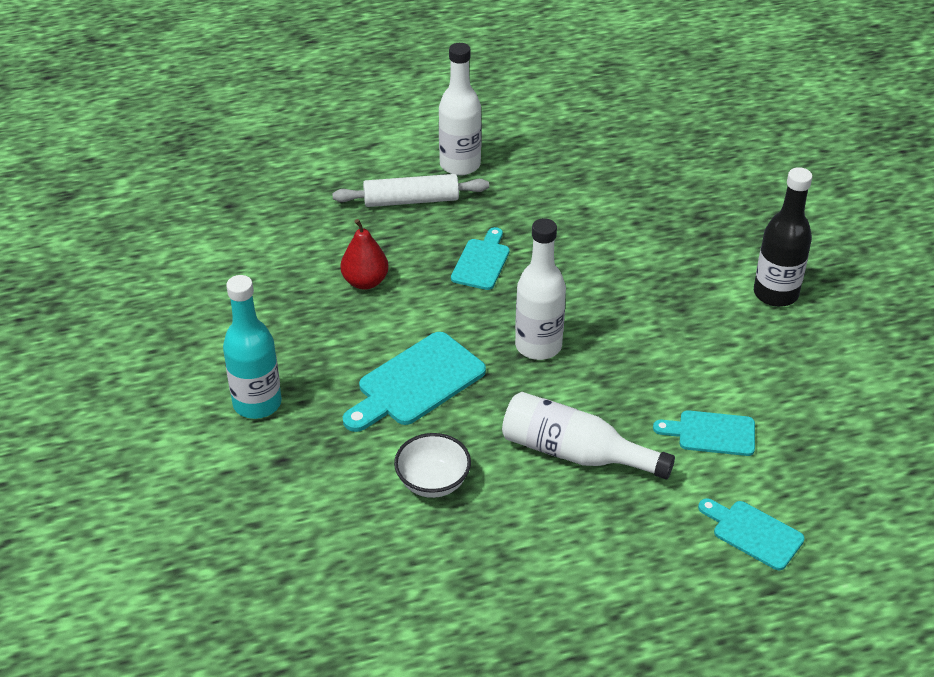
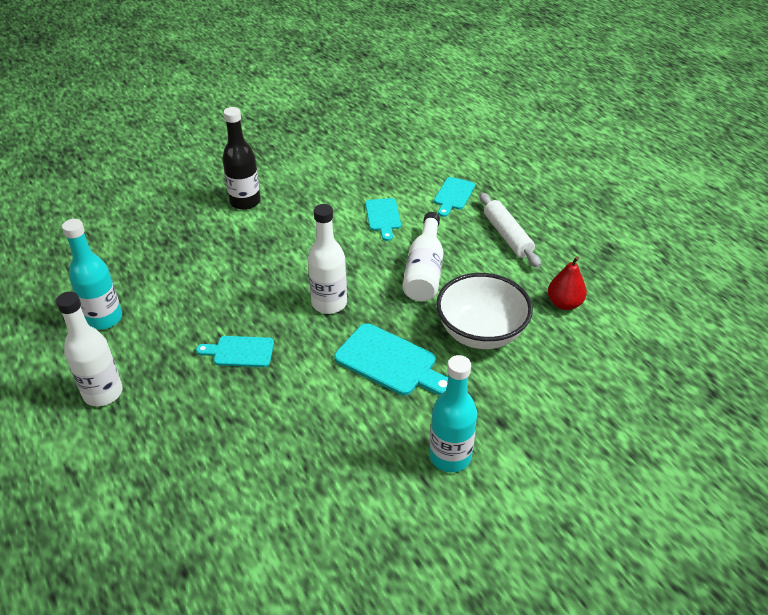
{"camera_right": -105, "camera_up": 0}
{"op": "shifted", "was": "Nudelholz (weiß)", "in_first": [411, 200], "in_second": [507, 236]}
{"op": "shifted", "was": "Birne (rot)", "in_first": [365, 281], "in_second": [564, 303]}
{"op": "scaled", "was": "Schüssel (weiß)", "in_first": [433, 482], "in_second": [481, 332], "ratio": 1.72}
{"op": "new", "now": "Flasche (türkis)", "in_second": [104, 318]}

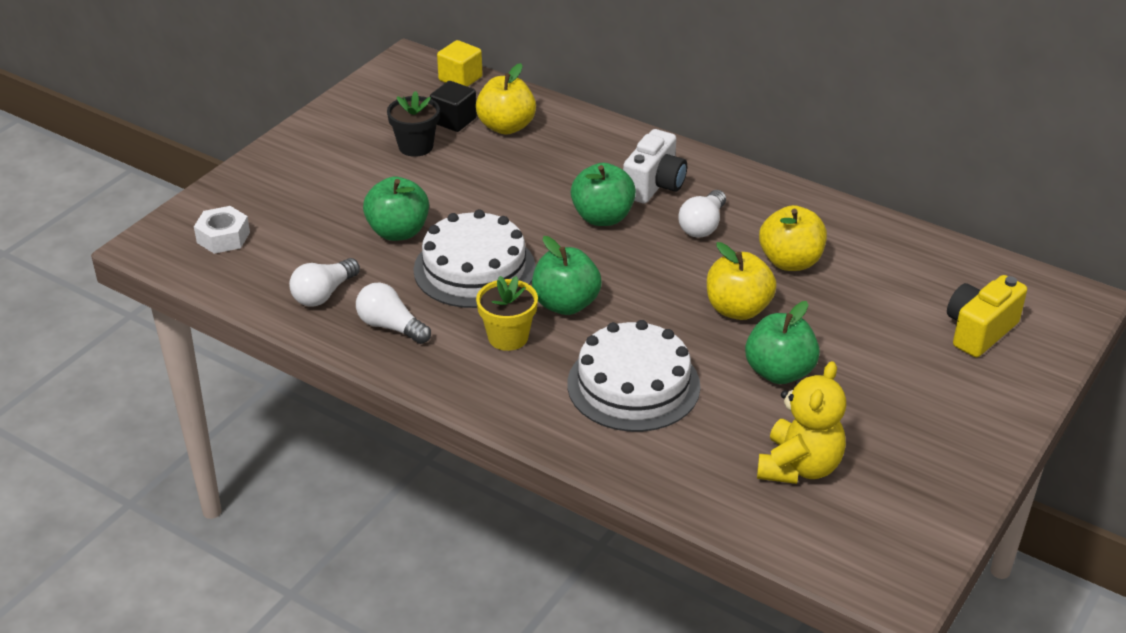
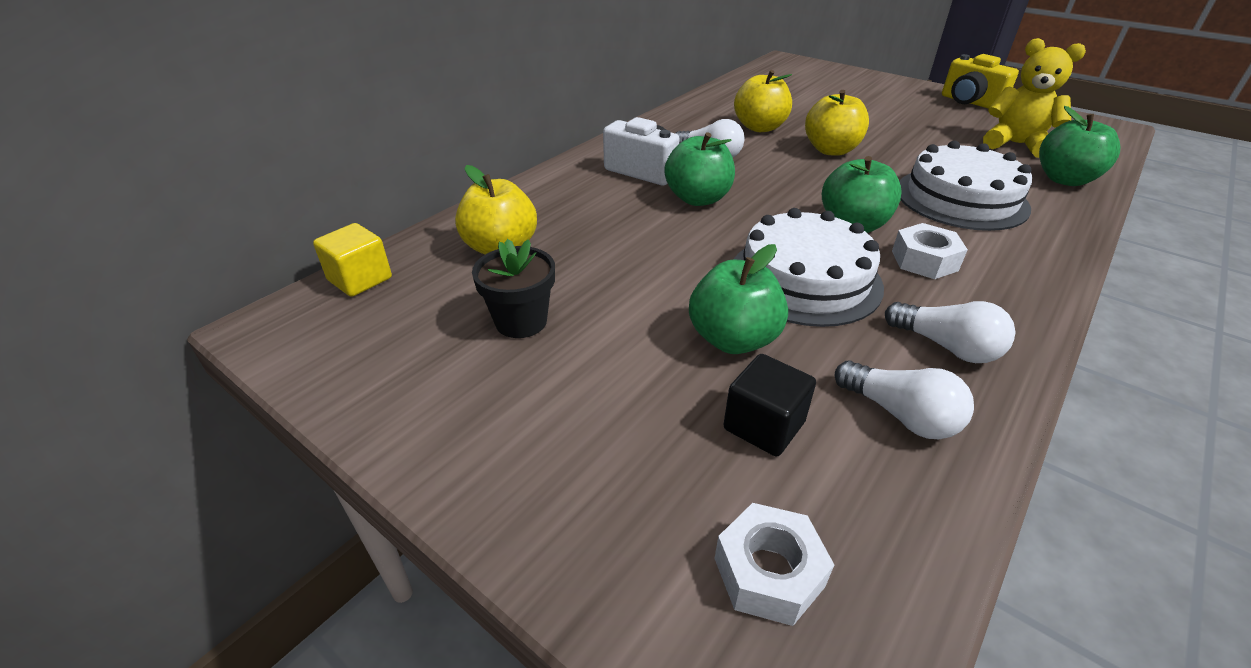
{"camera_right": -85, "camera_up": 0}
{"op": "rotated", "was": "Glühbirne (weiß)", "in_first": [391, 326], "in_second": [946, 347], "clockwise": -90}
{"op": "shifted", "was": "Kubus (schwarz)", "in_first": [454, 120], "in_second": [764, 426]}
{"op": "swapped", "was": "Blumentopf (gelb)", "now": "Sechskantmutter (weiß)", "in_first": [508, 337], "in_second": [924, 260]}
{"op": "shifted", "was": "Apfel (grün)", "in_first": [779, 372], "in_second": [1064, 179]}
{"op": "shifted", "was": "Kamera (gelb)", "in_first": [979, 331], "in_second": [969, 102]}

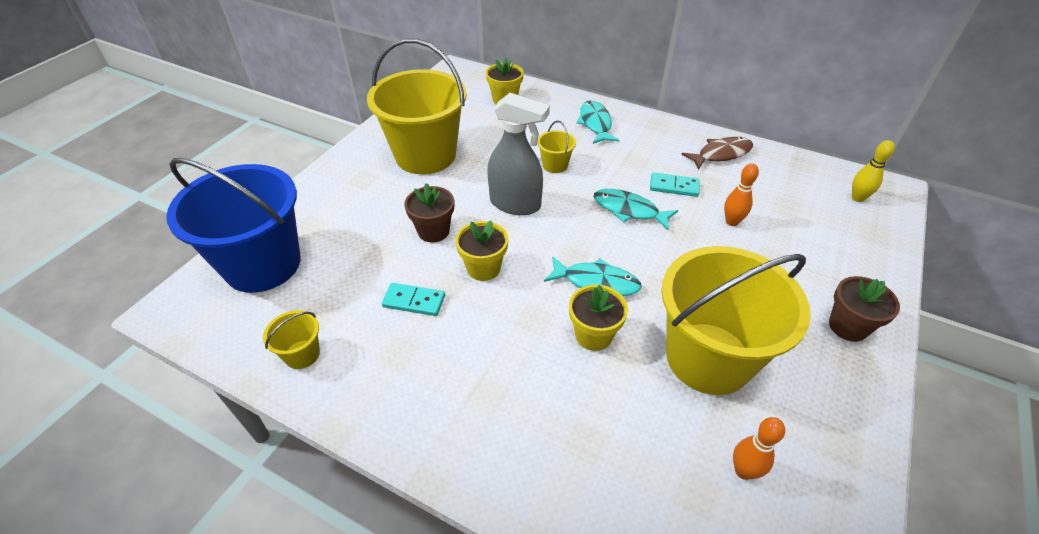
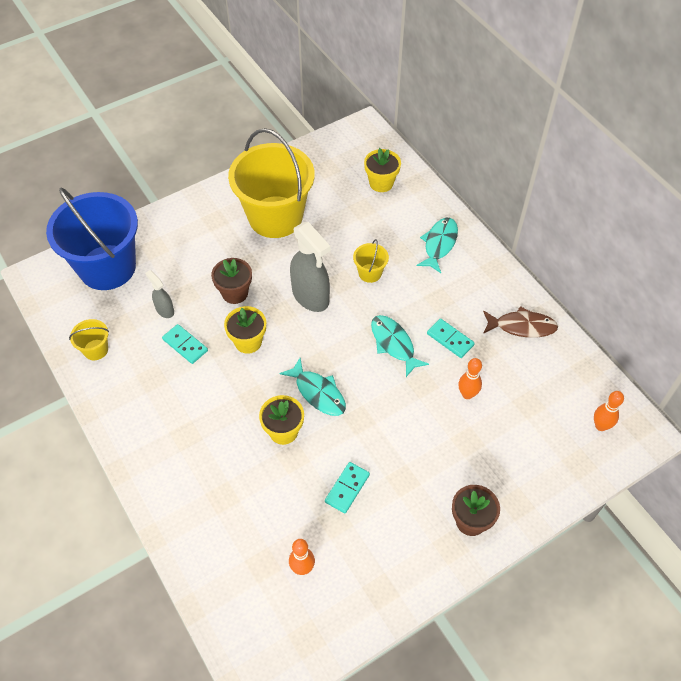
{"camera_right": 30, "camera_up": 10}
{"op": "swapped", "was": "Eimer (gelb)", "now": "Dominostein (türkis)", "in_first": [708, 358], "in_second": [347, 488]}
{"op": "repainted", "was": "Bowlingkegel (gelb)", "now": "Bowlingkegel (orange)", "in_first": [857, 198], "in_second": [600, 426]}
{"op": "new", "now": "Sprühflasche (grau)", "in_second": [165, 310]}

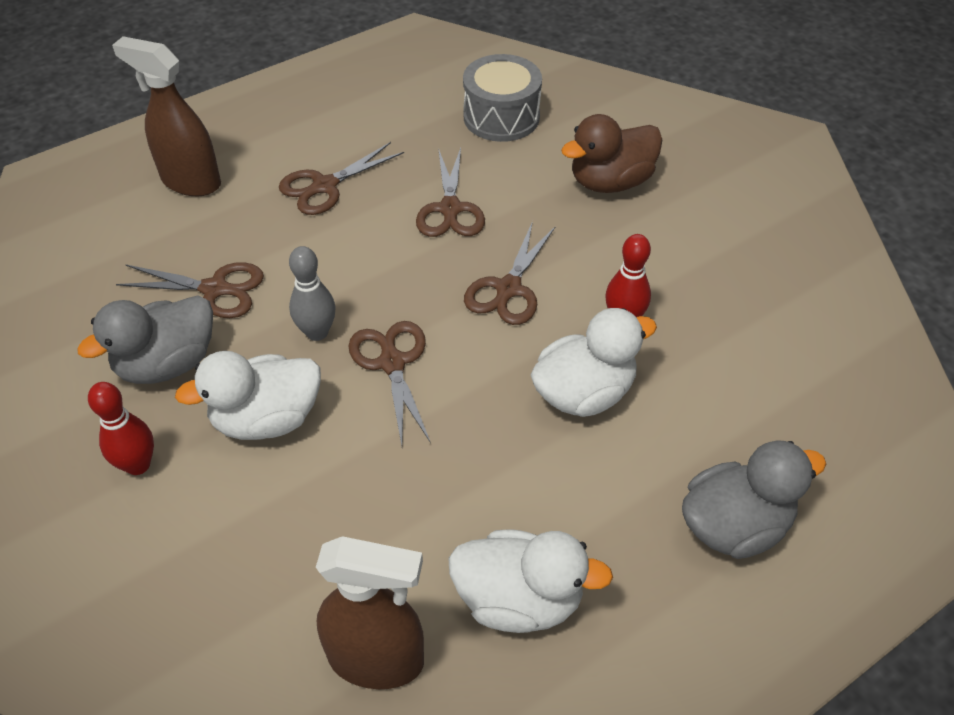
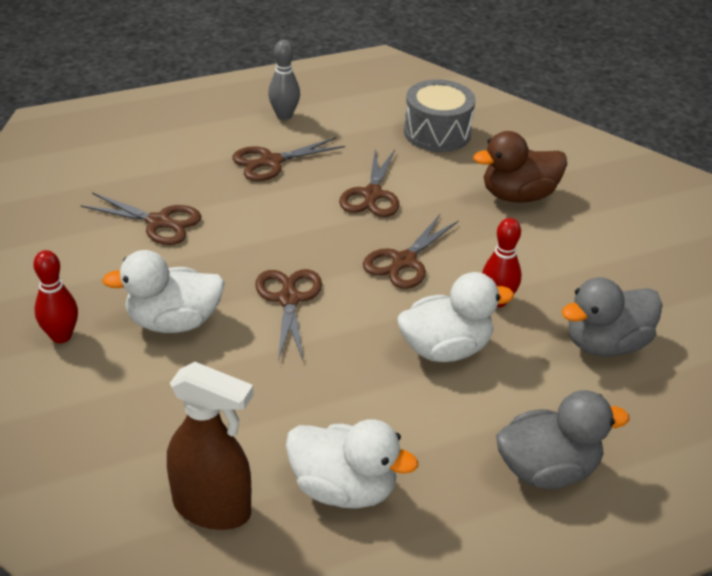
{"camera_right": 10, "camera_up": -10}
{"op": "shifted", "was": "Ente (grau)", "in_first": [167, 364], "in_second": [605, 344]}
{"op": "gone", "was": "Sprühflasche (braun)", "in_first": [190, 181]}
{"op": "shifted", "was": "Bowlingkegel (grau)", "in_first": [317, 332], "in_second": [284, 115]}

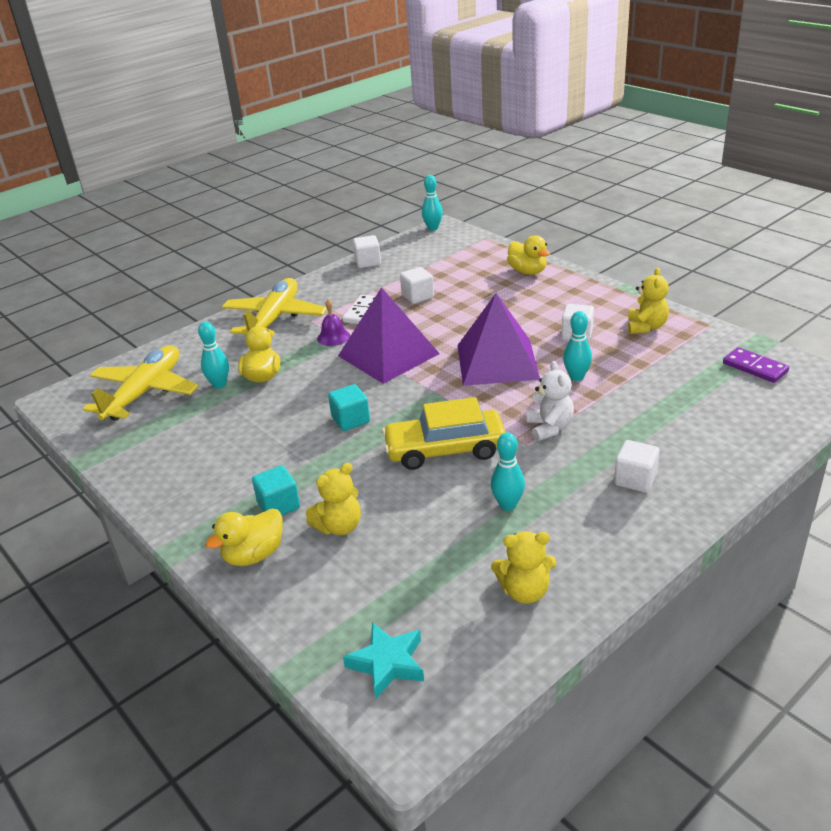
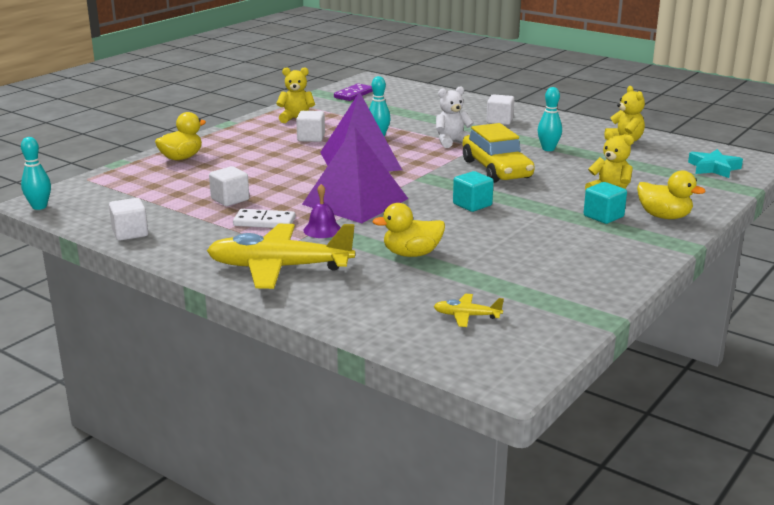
{"camera_right": -105, "camera_up": -10}
{"op": "scaled", "was": "Flugzeug (gelb)", "in_first": [145, 392], "in_second": [466, 316], "ratio": 0.43}
{"op": "gone", "was": "Bowlingkegel (türkis)", "in_first": [219, 384]}

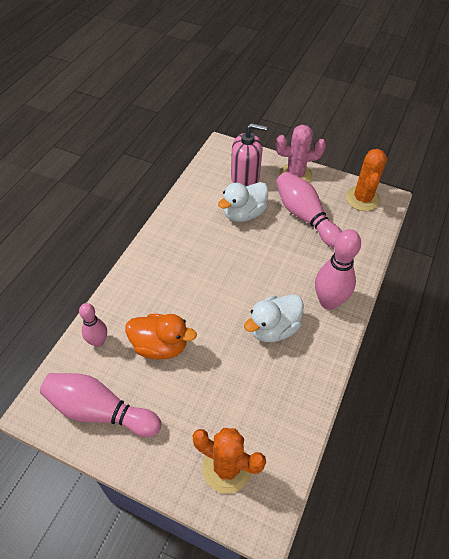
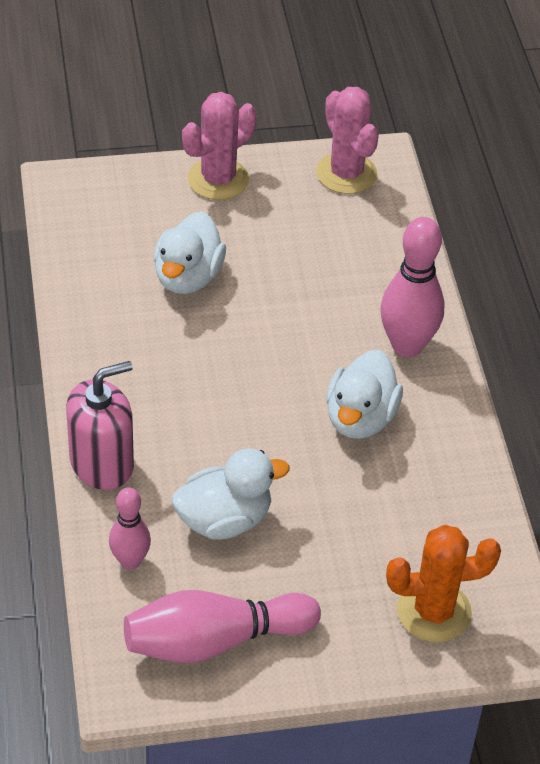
{"camera_right": -35, "camera_up": -5}
{"op": "repainted", "was": "Ente (orange)", "now": "Ente (weiß)", "in_first": [160, 346], "in_second": [224, 520]}
{"op": "shifted", "was": "Seifenspender (rosa)", "in_first": [245, 178], "in_second": [102, 463]}
{"op": "gone", "was": "Bowlingkegel (rosa)", "in_first": [305, 217]}
{"op": "repainted", "was": "Kaktus (orange)", "now": "Kaktus (rosa)", "in_first": [362, 199], "in_second": [346, 173]}

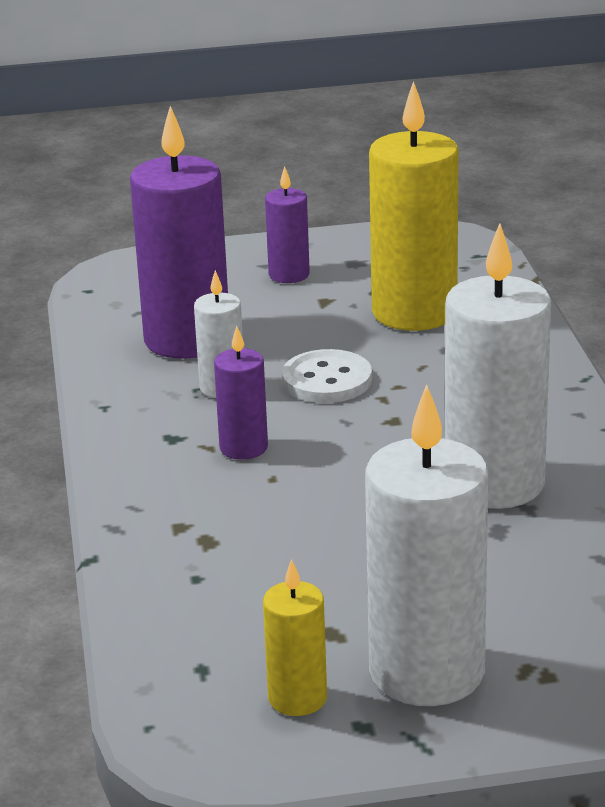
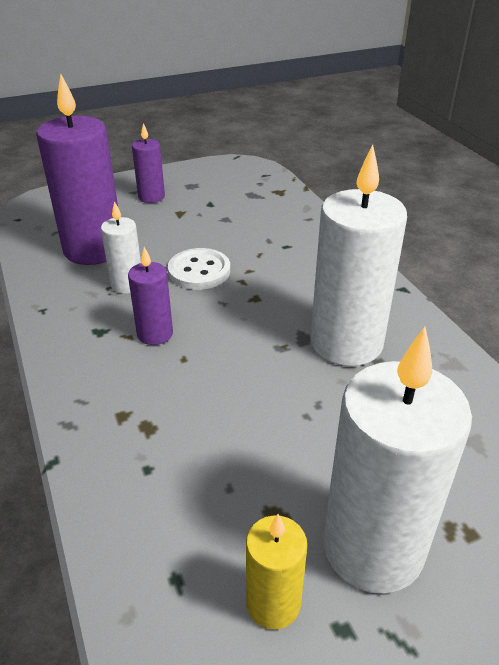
{"camera_right": -15, "camera_up": 10}
{"op": "gone", "was": "Kerze (gelb)", "in_first": [414, 312]}

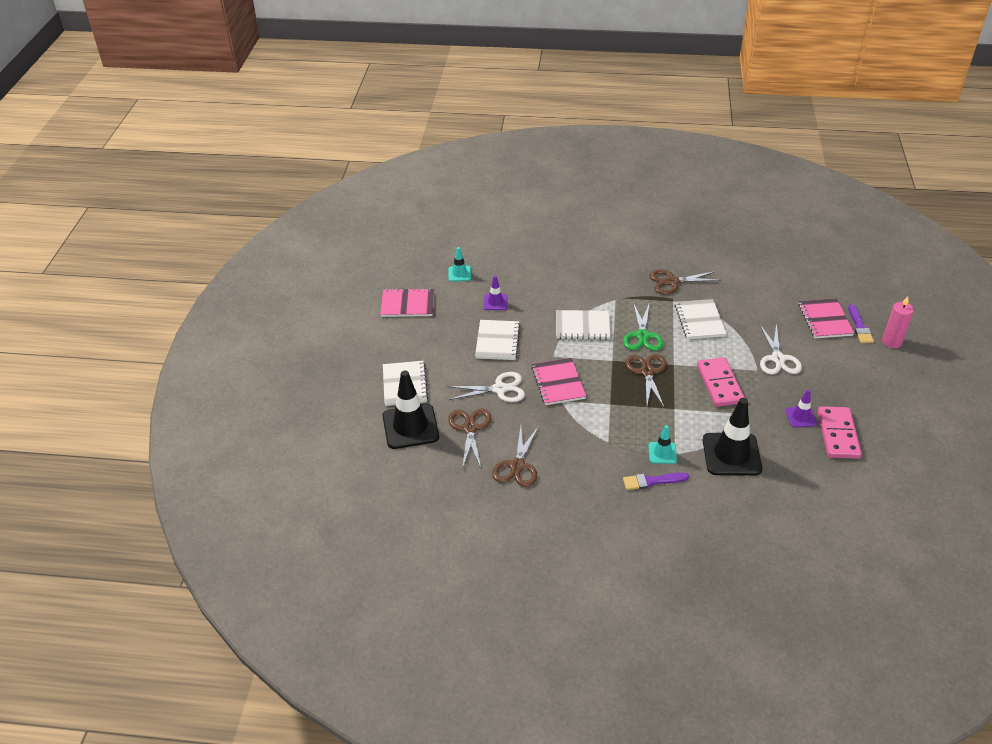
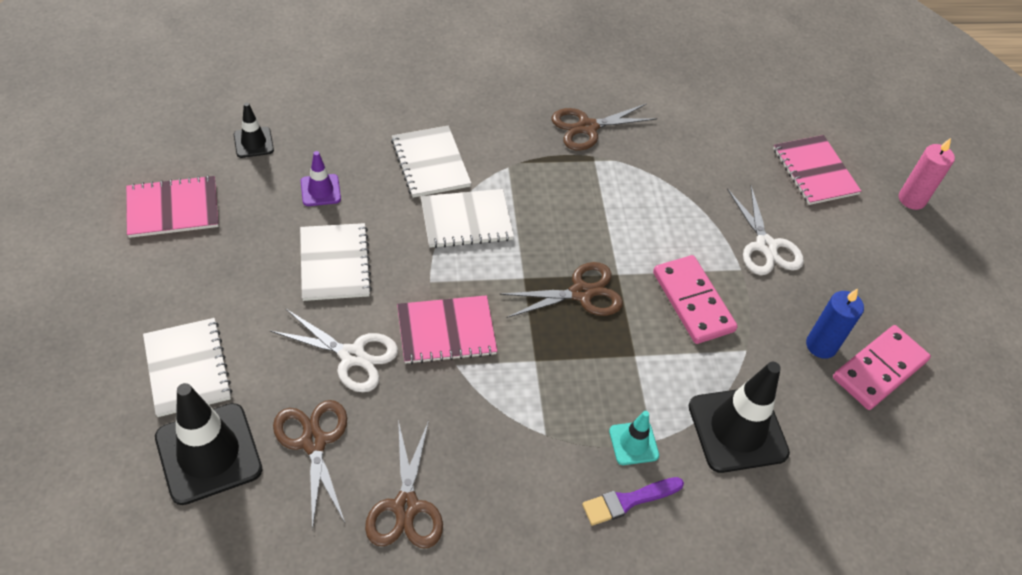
{"camera_right": -20, "camera_up": 10}
{"op": "rotated", "was": "Schere (weiß)", "in_first": [499, 389], "in_second": [352, 356], "clockwise": 45}
{"op": "repainted", "was": "Leitkegel (türkis)", "now": "Leitkegel (schwarz)", "in_first": [459, 274], "in_second": [253, 142]}
{"op": "rotated", "was": "Notizbuch (rosa)", "in_first": [558, 383], "in_second": [446, 331], "clockwise": -75}
{"op": "gone", "was": "Schere (grün)", "in_first": [642, 336]}
{"op": "rotated", "was": "Schere (braun)", "in_first": [647, 372], "in_second": [581, 293], "clockwise": 90}
{"op": "shifted", "was": "Notizbuch (weiß)", "in_first": [699, 320], "in_second": [430, 163]}
{"op": "swapped", "was": "Leitkegel (lila)", "now": "Kerze (blau)", "in_first": [801, 417], "in_second": [821, 345]}
{"op": "rotated", "was": "Dominostein (rosa)", "in_first": [838, 434], "in_second": [879, 369], "clockwise": 60}
{"op": "gone", "was": "Pinsel (lila)", "in_first": [859, 327]}

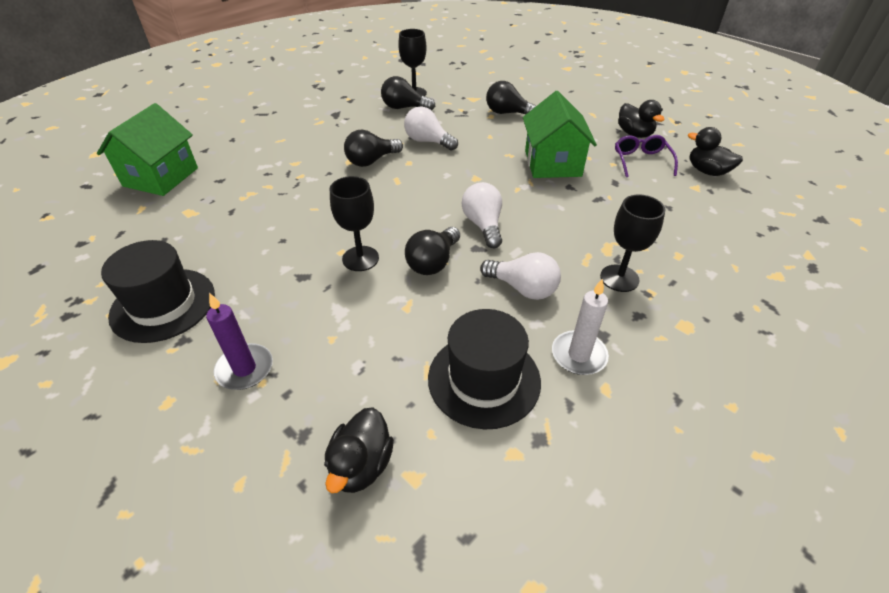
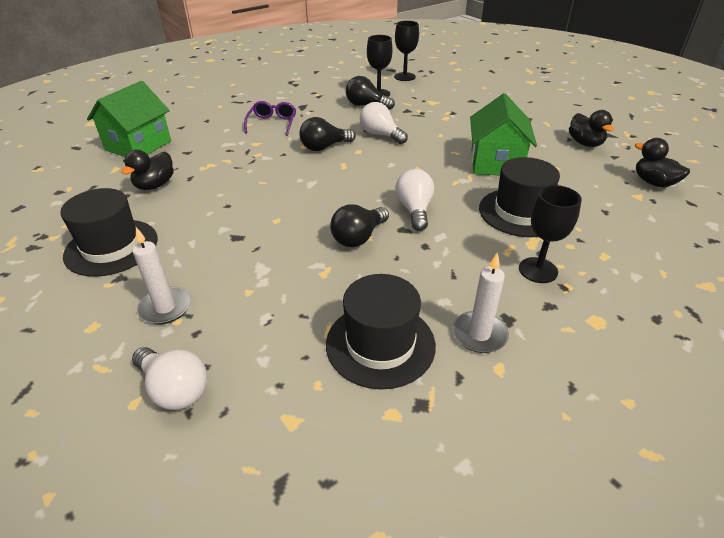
{"camera_right": 10, "camera_up": -5}
{"op": "repainted", "was": "Kerze (lila)", "now": "Kerze (weiß)", "in_first": [245, 369], "in_second": [165, 308]}
{"op": "shifted", "was": "Ente (schwarz)", "in_first": [361, 465], "in_second": [155, 185]}
{"op": "shifted", "was": "Kelch (schwarz)", "in_first": [360, 258], "in_second": [404, 77]}
{"op": "shifted", "was": "Glühbirne (weiß)", "in_first": [523, 288], "in_second": [174, 389]}
{"op": "gone", "was": "Glühbirne (schwarz)", "in_first": [507, 113]}
{"op": "shifted", "was": "Brille (lila)", "in_first": [641, 161], "in_second": [272, 124]}
{"op": "new", "now": "Hut (schwarz)", "in_second": [520, 212]}

